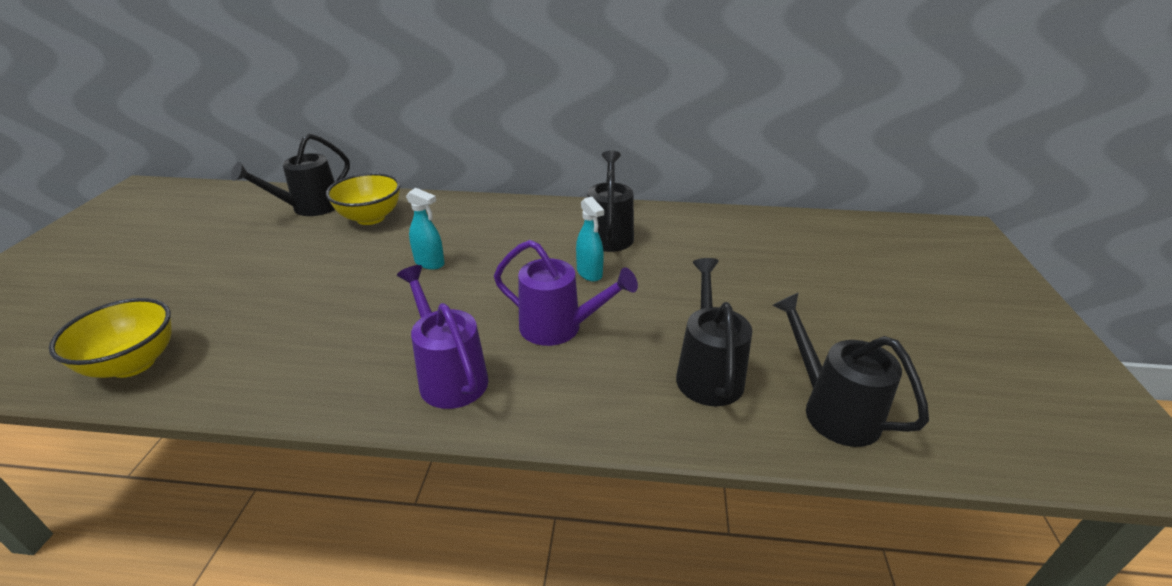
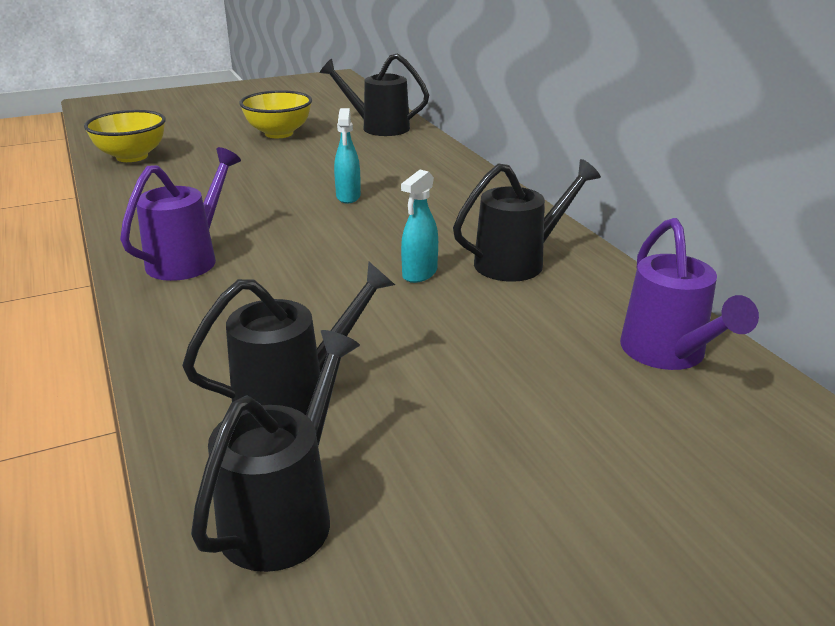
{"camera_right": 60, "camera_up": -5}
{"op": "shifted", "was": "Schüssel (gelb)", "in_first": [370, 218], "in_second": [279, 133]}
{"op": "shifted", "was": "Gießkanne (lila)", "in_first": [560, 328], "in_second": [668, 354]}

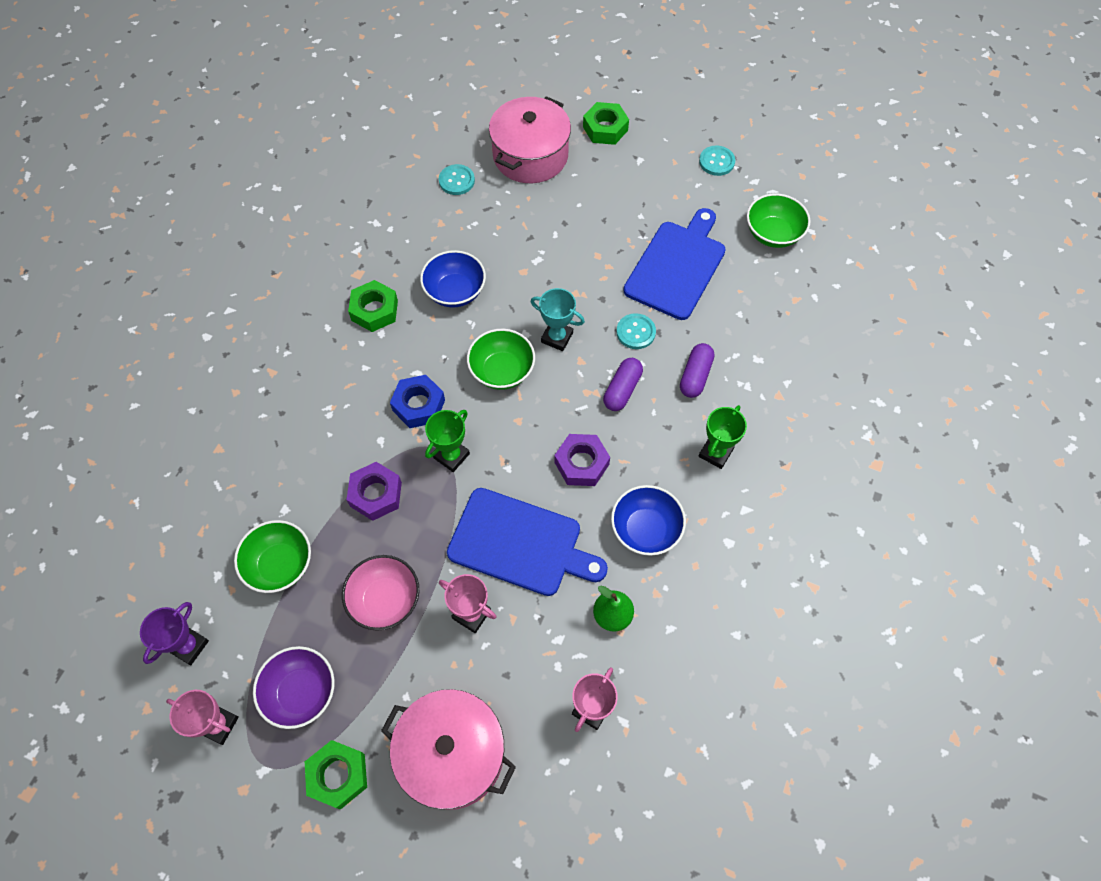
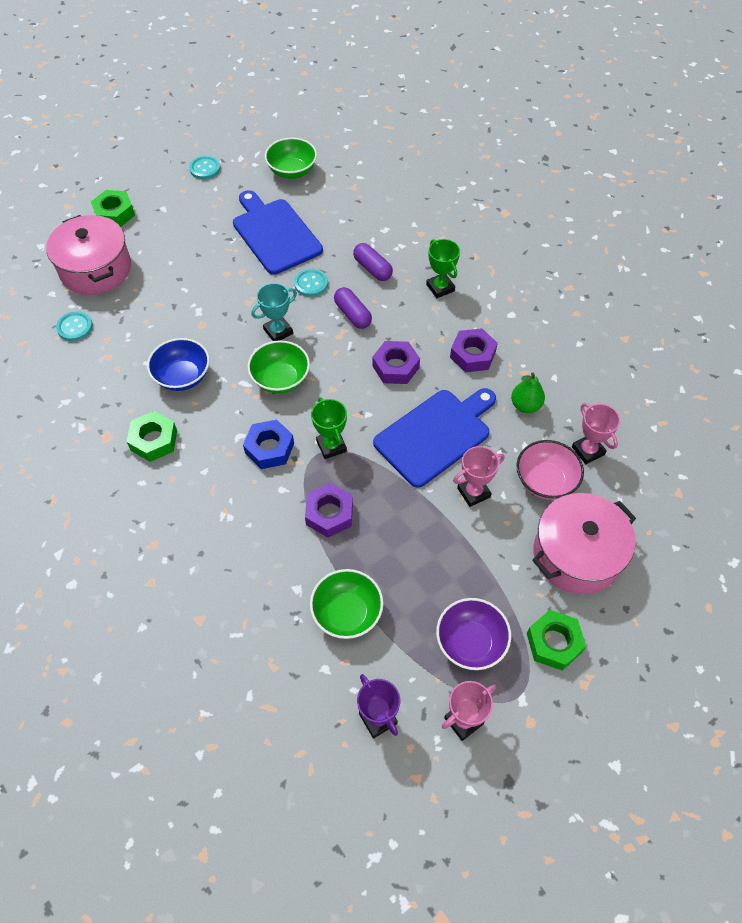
{"camera_right": -60, "camera_up": -5}
{"op": "shifted", "was": "Schüssel (rosa)", "in_first": [385, 600], "in_second": [545, 481]}
{"op": "swapped", "was": "Schüssel (blau)", "now": "Sechskantmutter (lila)", "in_first": [645, 529], "in_second": [472, 355]}

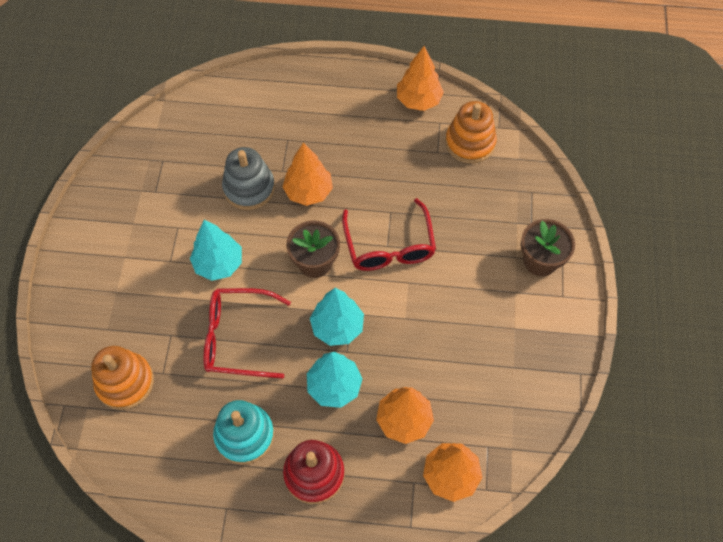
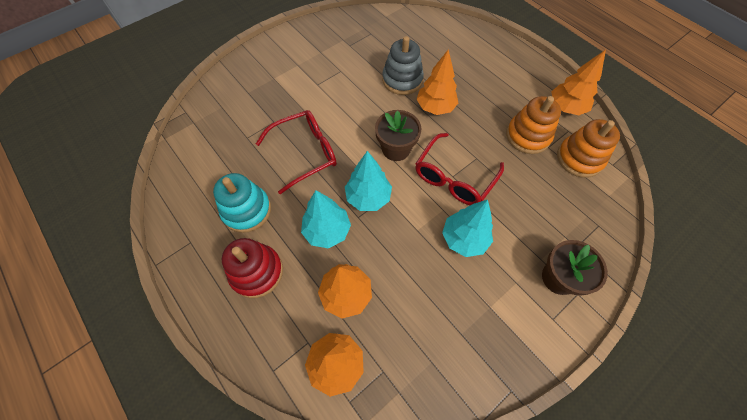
{"camera_right": 45, "camera_up": 0}
{"op": "shifted", "was": "Stapelspielzeug (orange)", "in_first": [125, 382], "in_second": [527, 136]}
{"op": "shifted", "was": "Baum (türkis)", "in_first": [219, 264], "in_second": [464, 239]}
{"op": "rotated", "was": "Brille (rot)", "in_first": [237, 338], "in_second": [305, 153], "clockwise": 105}

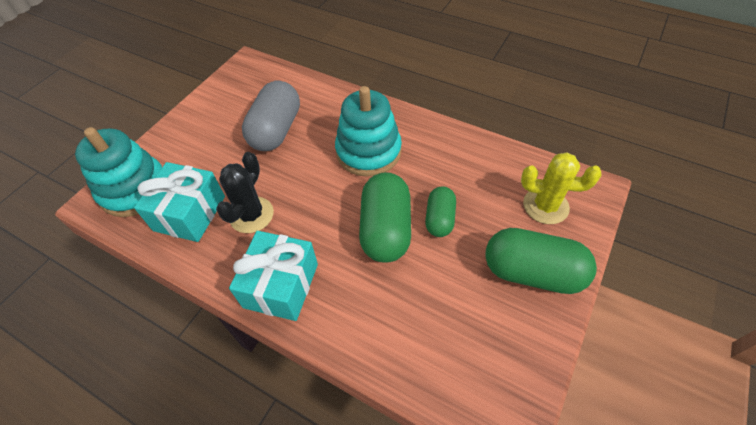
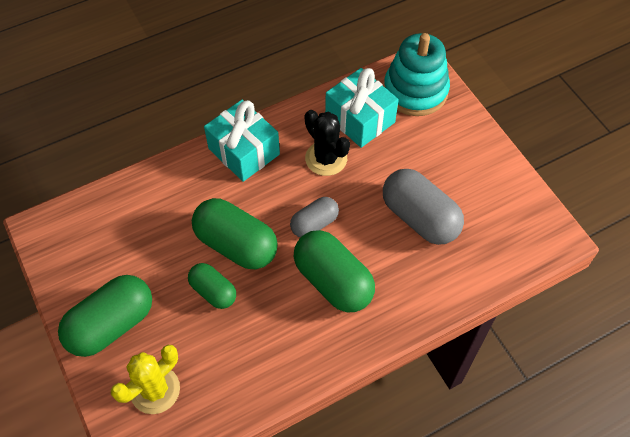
{"camera_right": 120, "camera_up": 5}
{"op": "swapped", "was": "Stapelspielzeug (türkis)", "now": "Kapsel (grün)", "in_first": [368, 152], "in_second": [333, 281]}
{"op": "new", "now": "Kapsel (grau)", "in_second": [314, 224]}

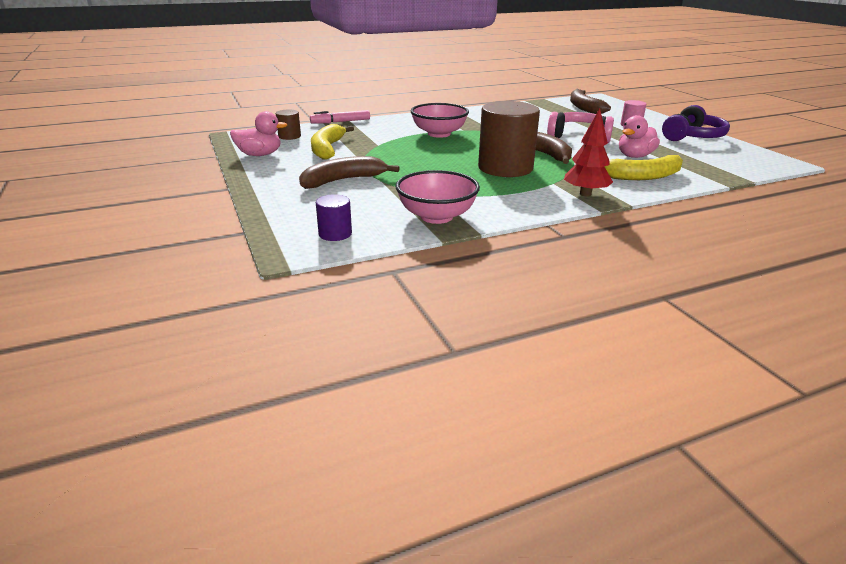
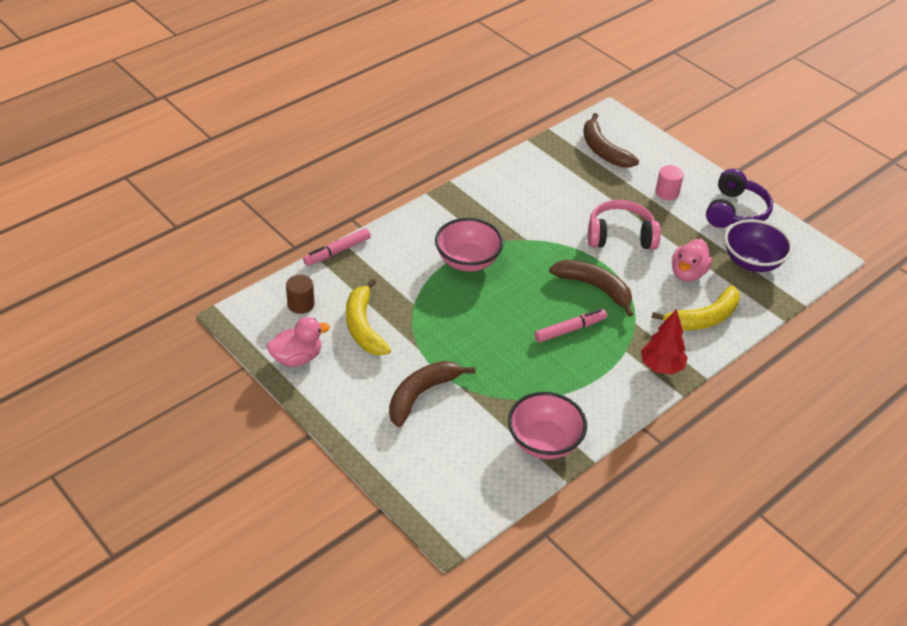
{"camera_right": -20, "camera_up": 15}
{"op": "gone", "was": "Vollzylinder (lila)", "in_first": [335, 234]}
{"op": "swapped", "was": "Vollzylinder (braun)", "now": "Filzstift (rosa)", "in_first": [505, 168], "in_second": [570, 329]}
{"op": "new", "now": "Schüssel (lila)", "in_second": [752, 261]}

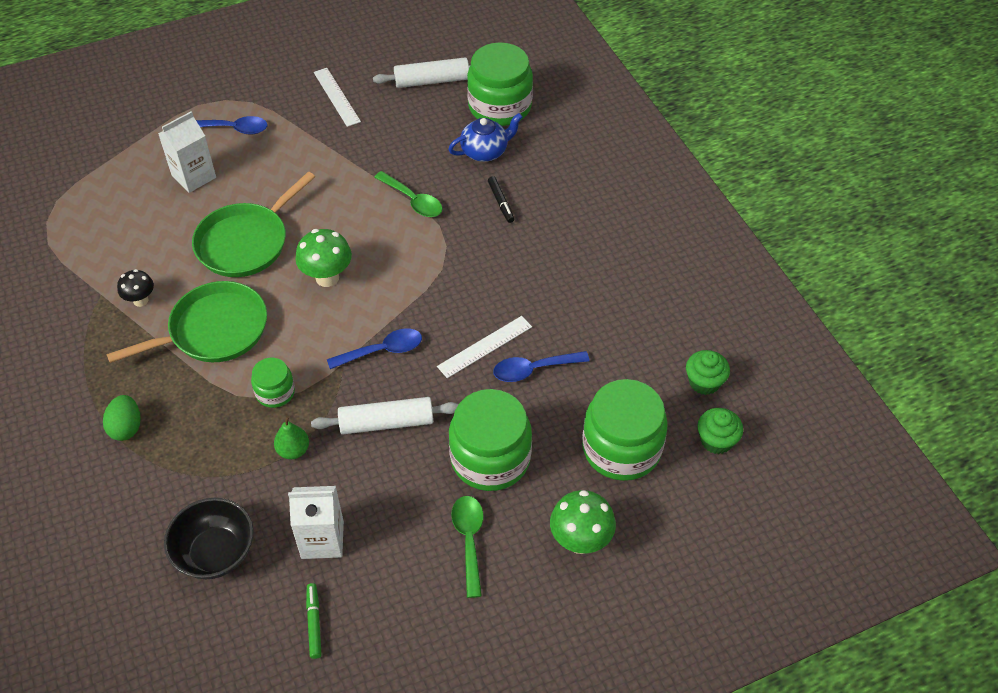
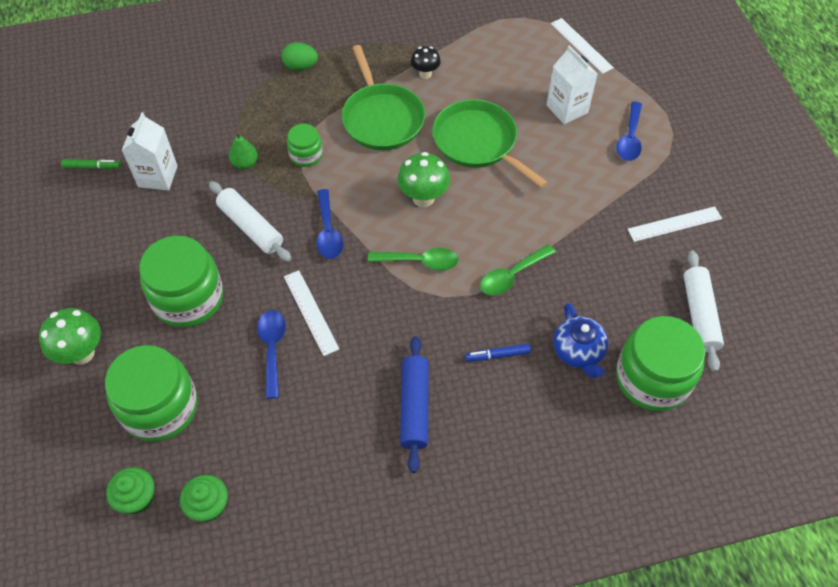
{"camera_right": 100, "camera_up": 5}
{"op": "gone", "was": "Schüssel (schwarz)", "in_first": [215, 553]}
{"op": "rotated", "was": "Nudelholz (weiß)", "in_first": [386, 423], "in_second": [250, 227], "clockwise": -45}
{"op": "shifted", "was": "Löffel (grün)", "in_first": [469, 540], "in_second": [420, 261]}
{"op": "repainted", "was": "Filzstift (schwarz)", "now": "Filzstift (blau)", "in_first": [501, 202], "in_second": [497, 355]}
{"op": "new", "now": "Nudelholz (blau)", "in_second": [414, 407]}
{"op": "new", "now": "Lineal (weiß)", "in_second": [581, 45]}

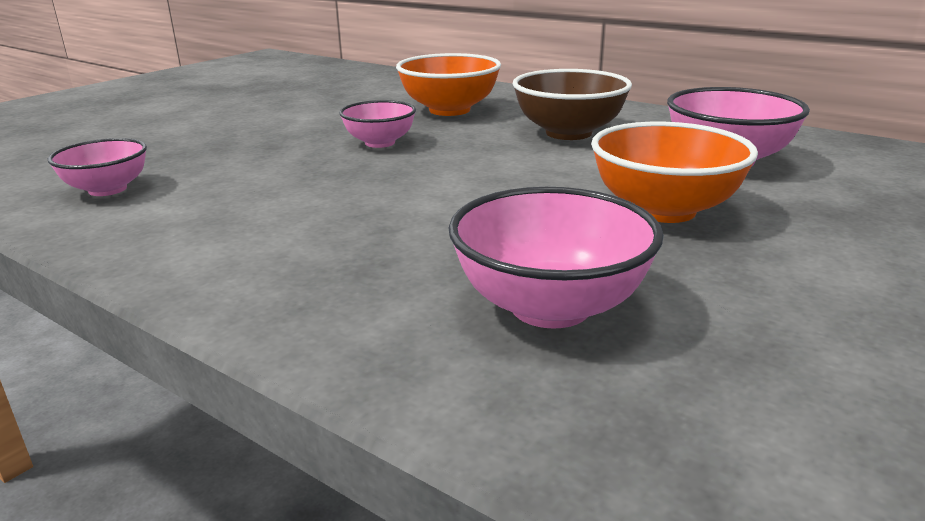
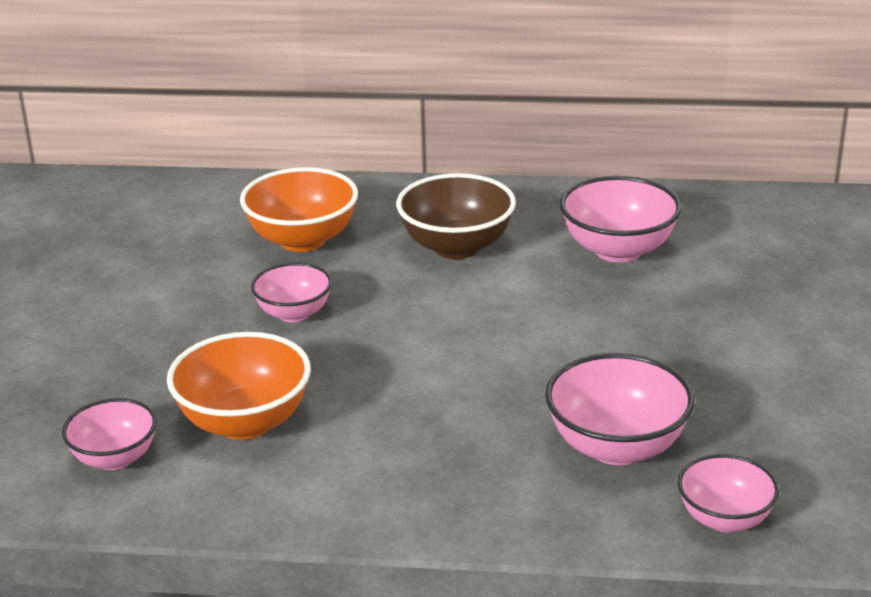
{"camera_right": -30, "camera_up": 5}
{"op": "shifted", "was": "Schüssel (orange)", "in_first": [664, 210], "in_second": [244, 422]}
{"op": "new", "now": "Schüssel (rosa)", "in_second": [724, 519]}

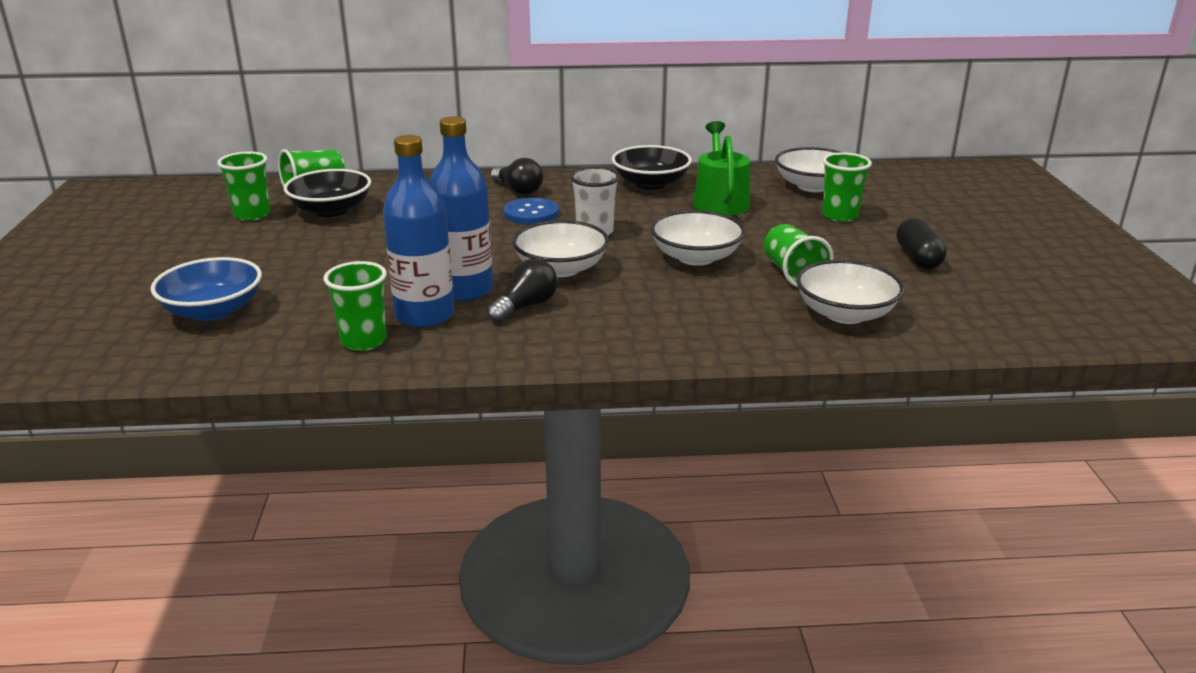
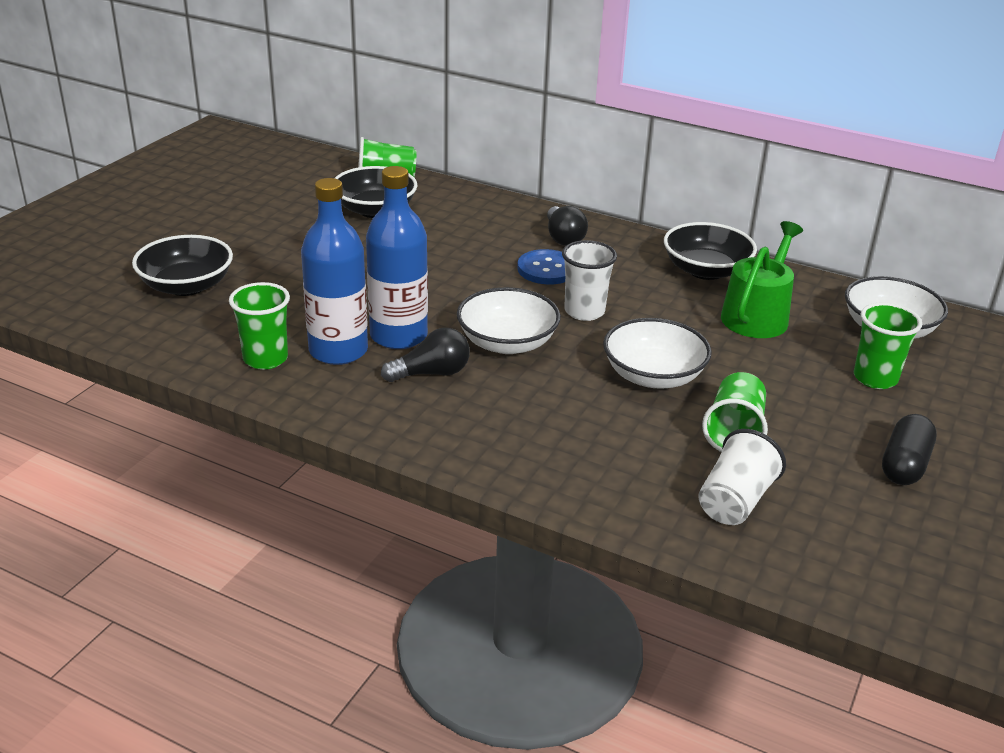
{"camera_right": 30, "camera_up": 5}
{"op": "repainted", "was": "Schüssel (blau)", "now": "Schüssel (schwarz)", "in_first": [213, 311], "in_second": [187, 286]}
{"op": "gone", "was": "Becher (grün)", "in_first": [252, 214]}
{"op": "swapped", "was": "Schüssel (weiß)", "now": "Becher (weiß)", "in_first": [845, 314], "in_second": [735, 501]}

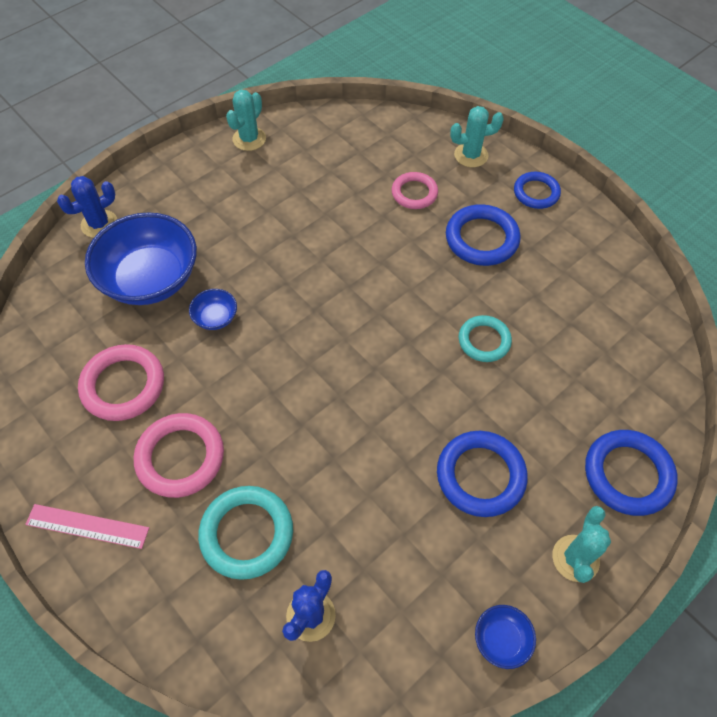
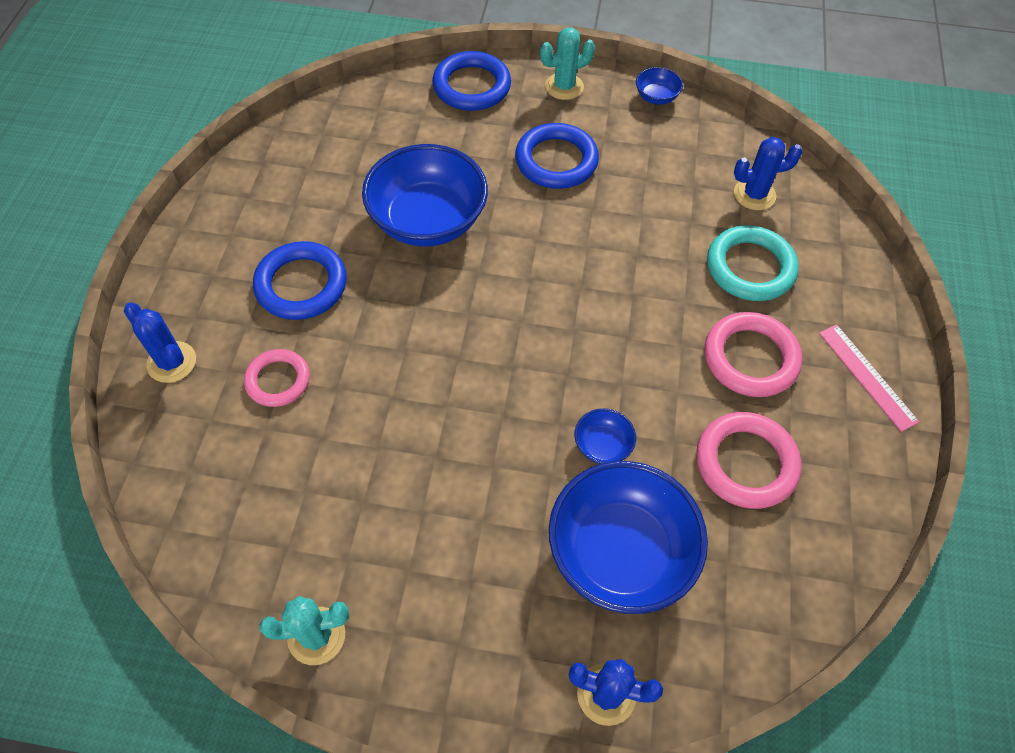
{"camera_right": -130, "camera_up": 0}
{"op": "repainted", "was": "Kaktus (türkis)", "now": "Kaktus (blau)", "in_first": [471, 155], "in_second": [172, 362]}
{"op": "swapped", "was": "Ring (türkis)", "now": "Schüssel (blau)", "in_first": [484, 341], "in_second": [428, 220]}
{"op": "gone", "was": "Ring (blau)", "in_first": [536, 193]}

